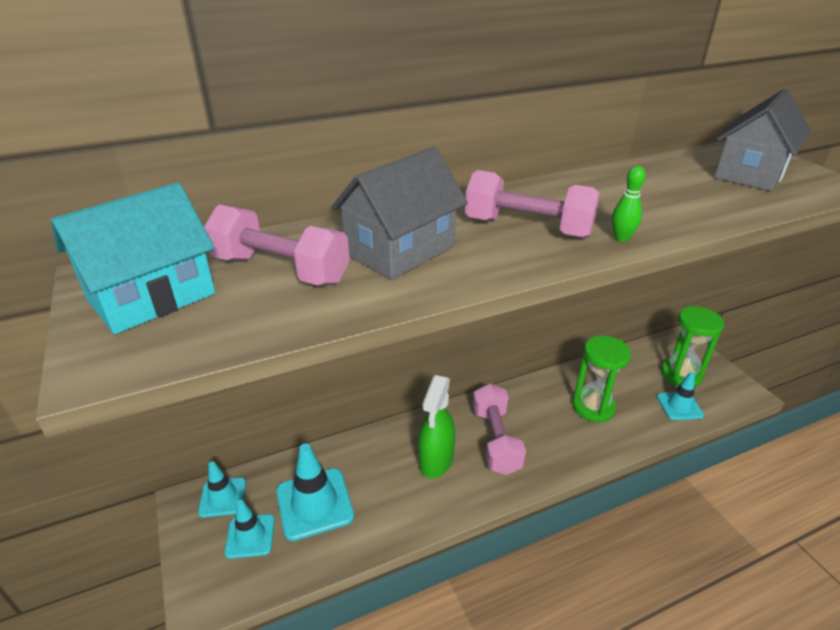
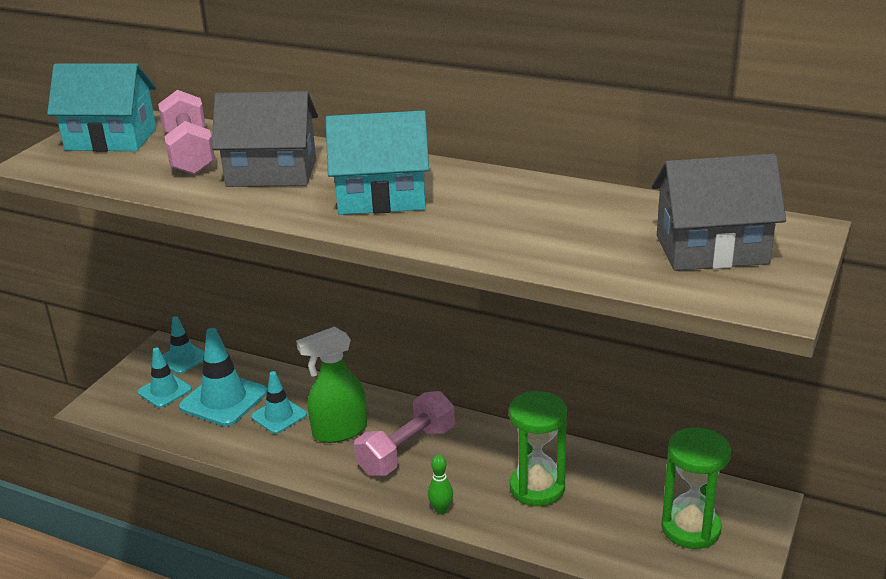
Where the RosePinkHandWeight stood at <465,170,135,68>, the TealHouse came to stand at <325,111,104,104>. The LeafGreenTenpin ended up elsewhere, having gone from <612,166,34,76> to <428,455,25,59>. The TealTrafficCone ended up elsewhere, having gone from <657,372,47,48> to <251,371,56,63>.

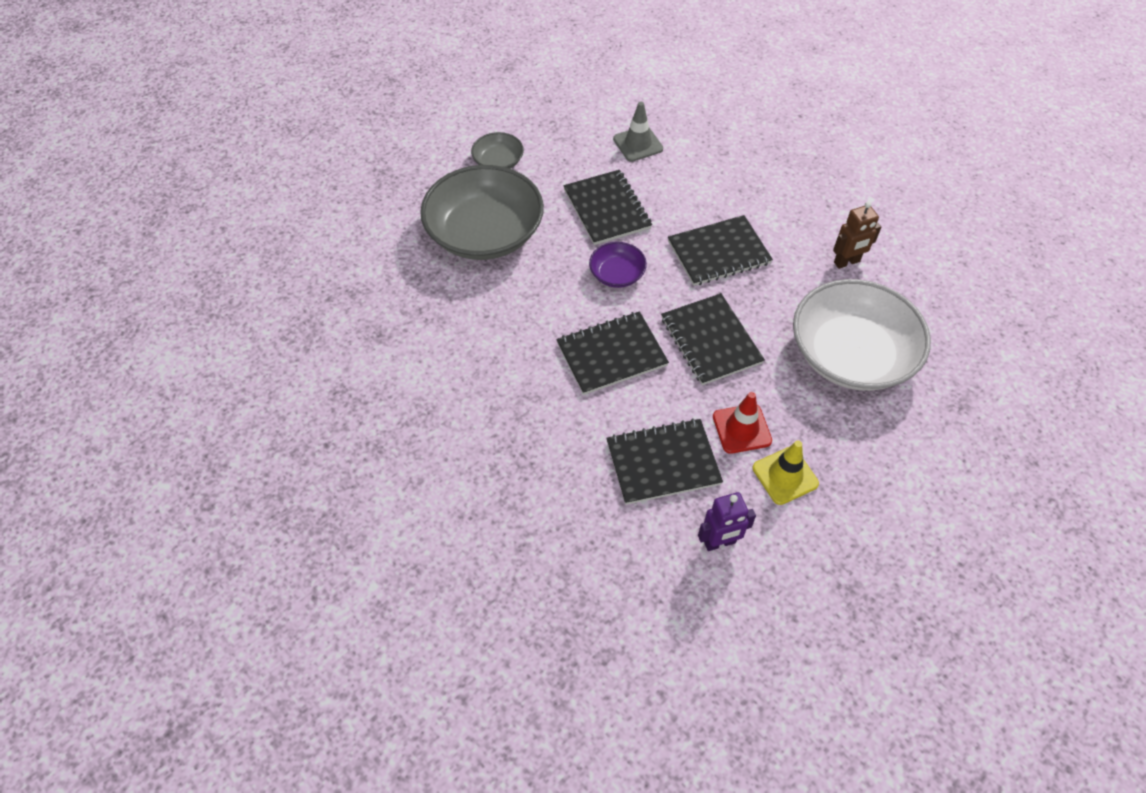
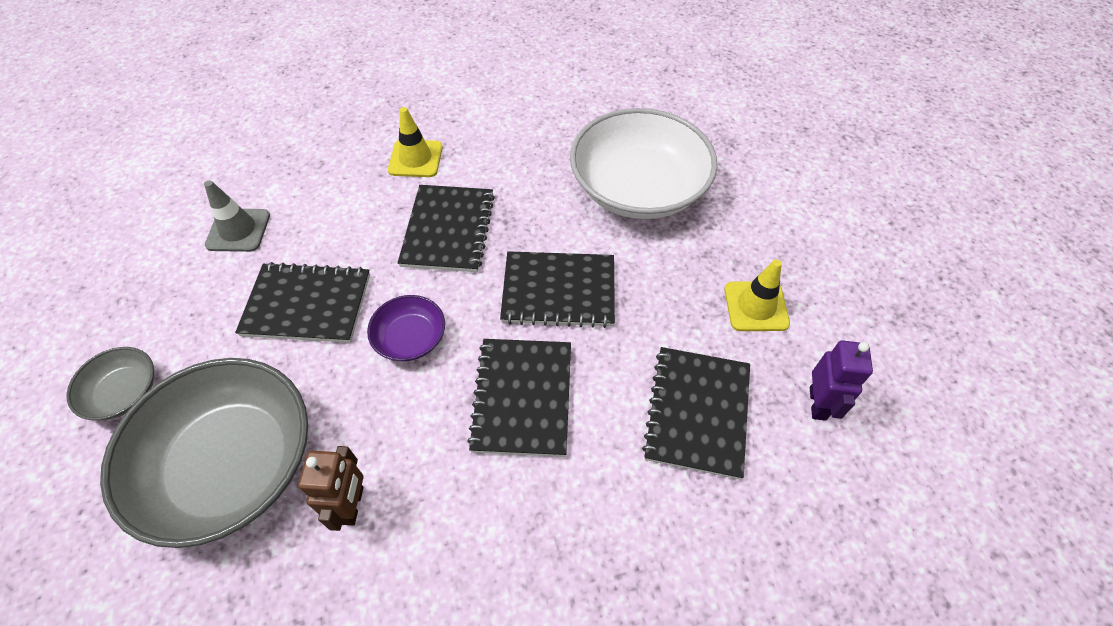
The second view lost the ScarletTrafficCone at <713,392,59,62>. The RussetToyRobot ended up elsewhere, having gone from <833,202,48,67> to <298,446,66,85>. The second view gained the BrightYellowTrafficCone at <388,107,55,70>.

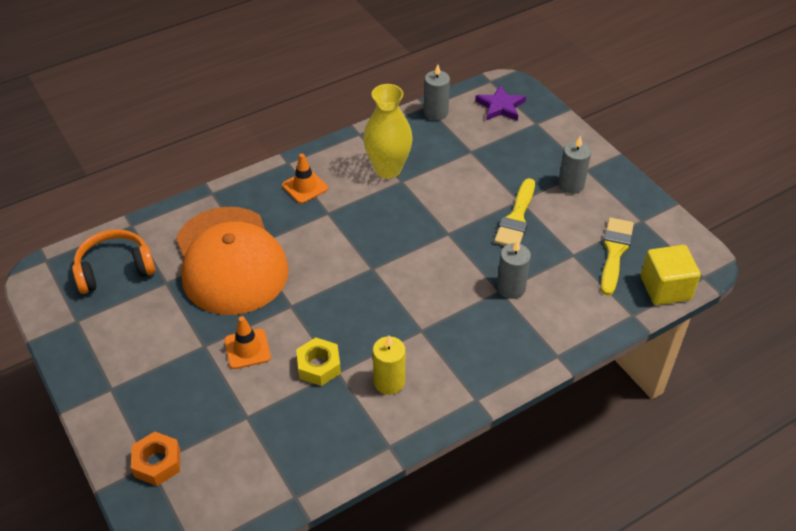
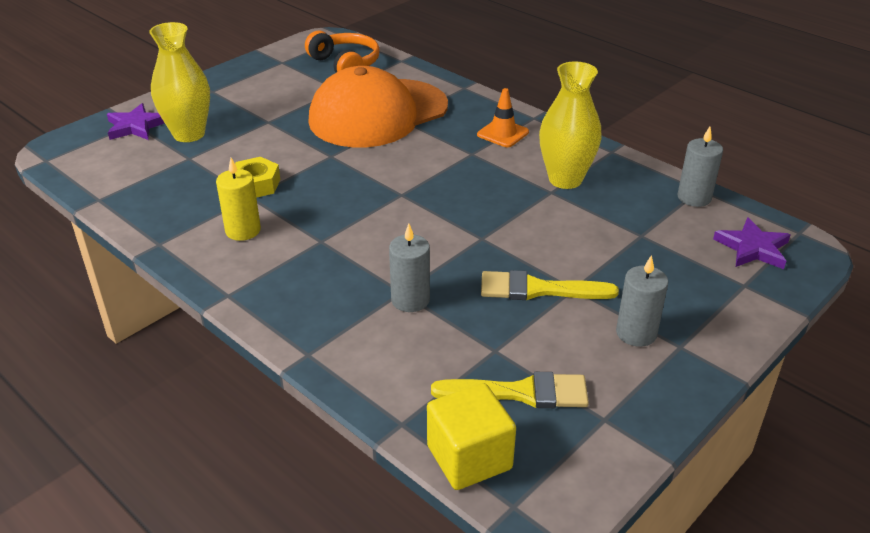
Where the OrangeColouredHexNut stood at <131,432,49,54>, the VioletFivePointedStar came to stand at <107,103,57,37>. The second view lost the OrangeColouredTrafficCone at <224,316,47,53>. The second view gained the BrightYellowTallVase at <149,22,61,120>.

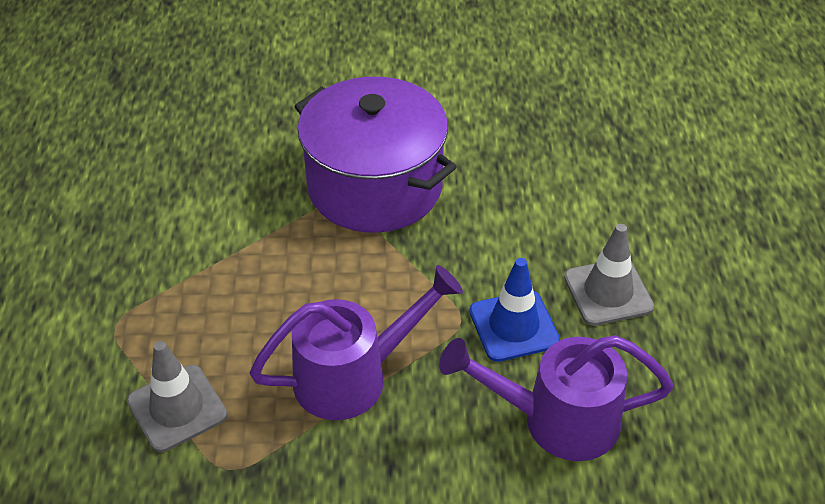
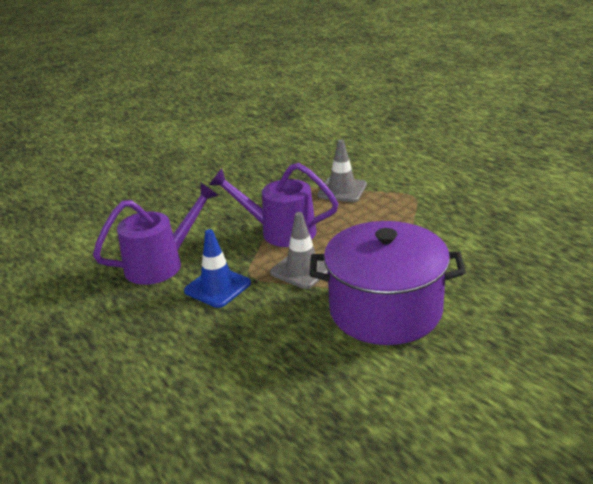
The VioletWateringPot at <250,265,213,155> ended up facing another way, 75 degrees clockwise from before. The AshGreyTrafficCone ended up elsewhere, having gone from <564,224,90,102> to <270,212,58,77>.

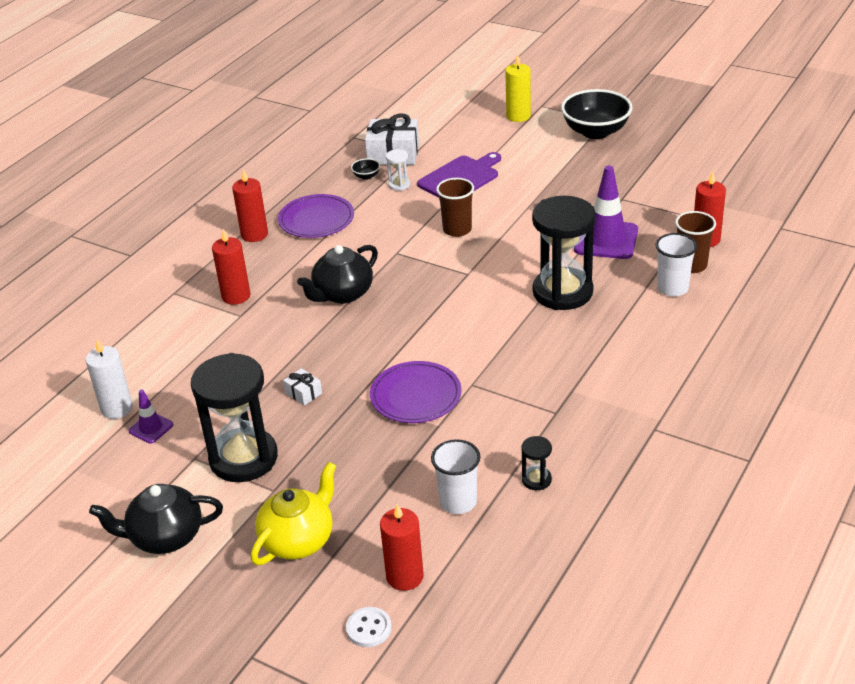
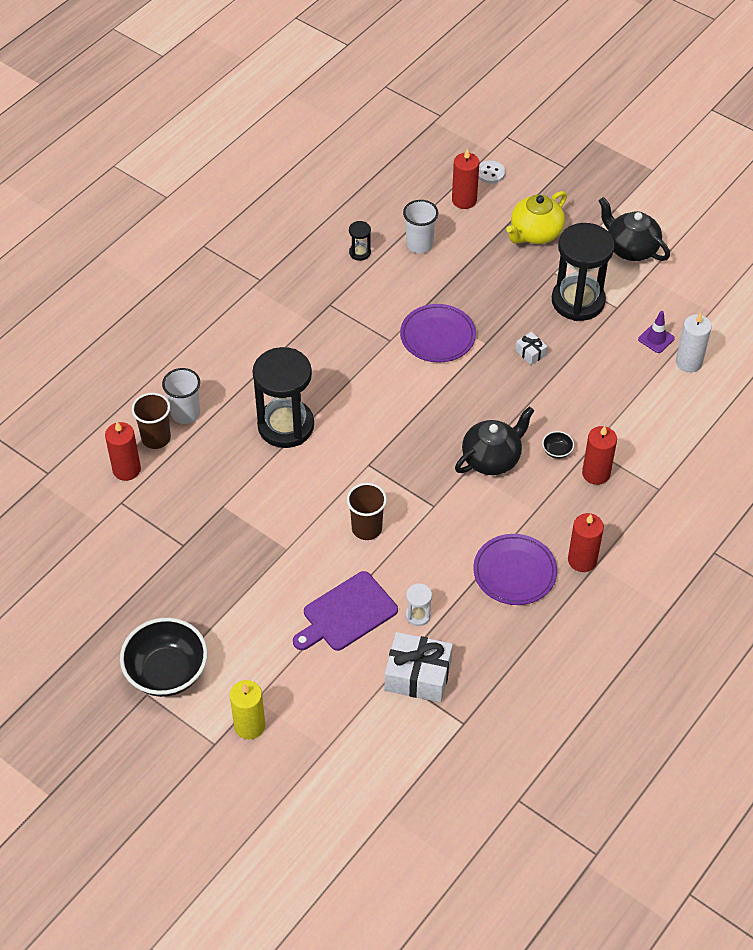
The JetBlackChinaTeapot at <89,484,134,70> ended up facing another way, 135 degrees counterclockwise from before. The JetBlackDeepDish ended up elsewhere, having gone from <351,158,29,22> to <542,431,32,28>. The second view lost the VioletTrafficCone at <574,166,64,93>.

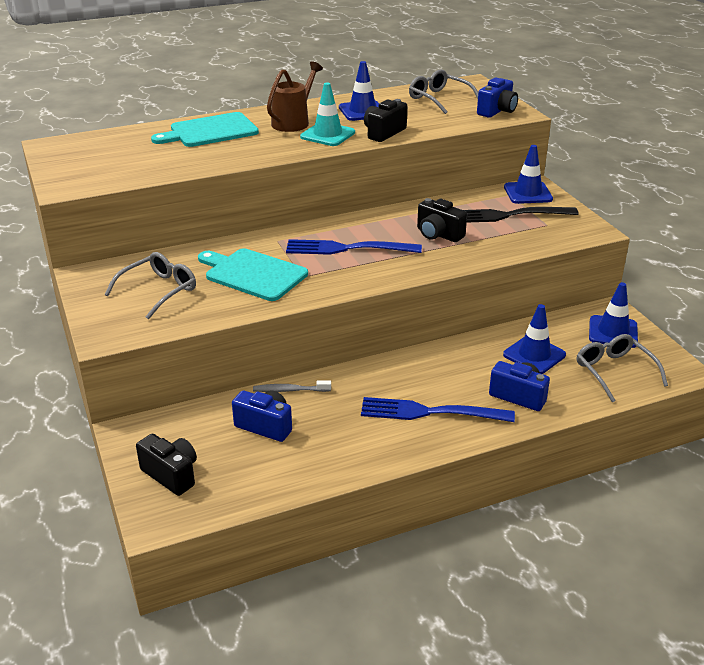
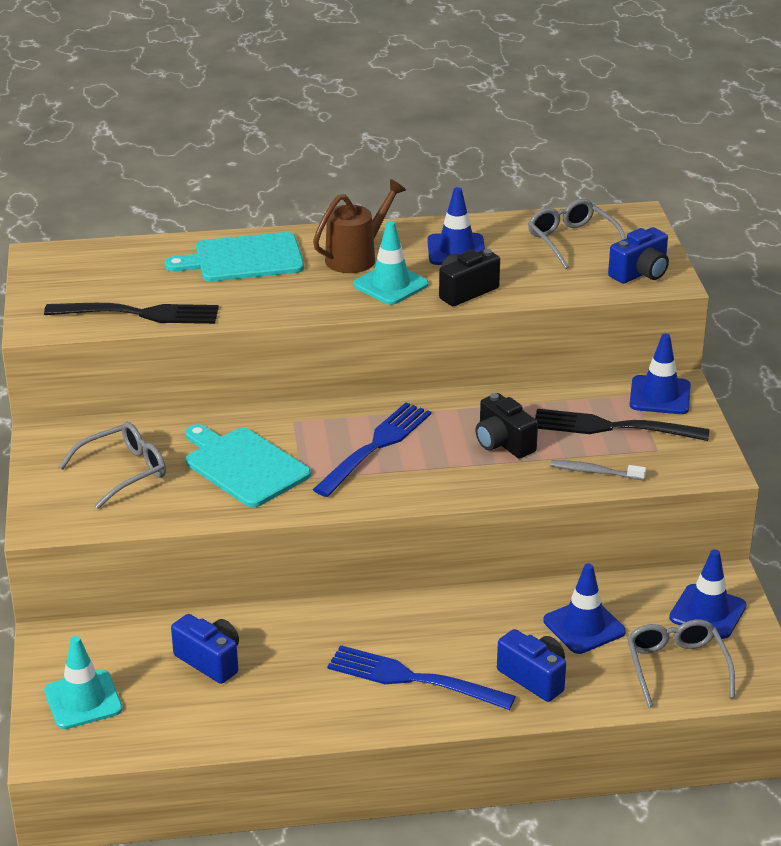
Where the JetBlackCamera stood at <136,434,61,62>, the TealTrafficCone came to stand at <44,636,79,93>. The AshGreyToothbrush ended up elsewhere, having gone from <253,380,78,12> to <550,460,96,20>. The BlueFork at <286,239,136,16> ended up facing another way, 105 degrees clockwise from before. The second view gained the JetBlackFork at <44,303,175,21>.

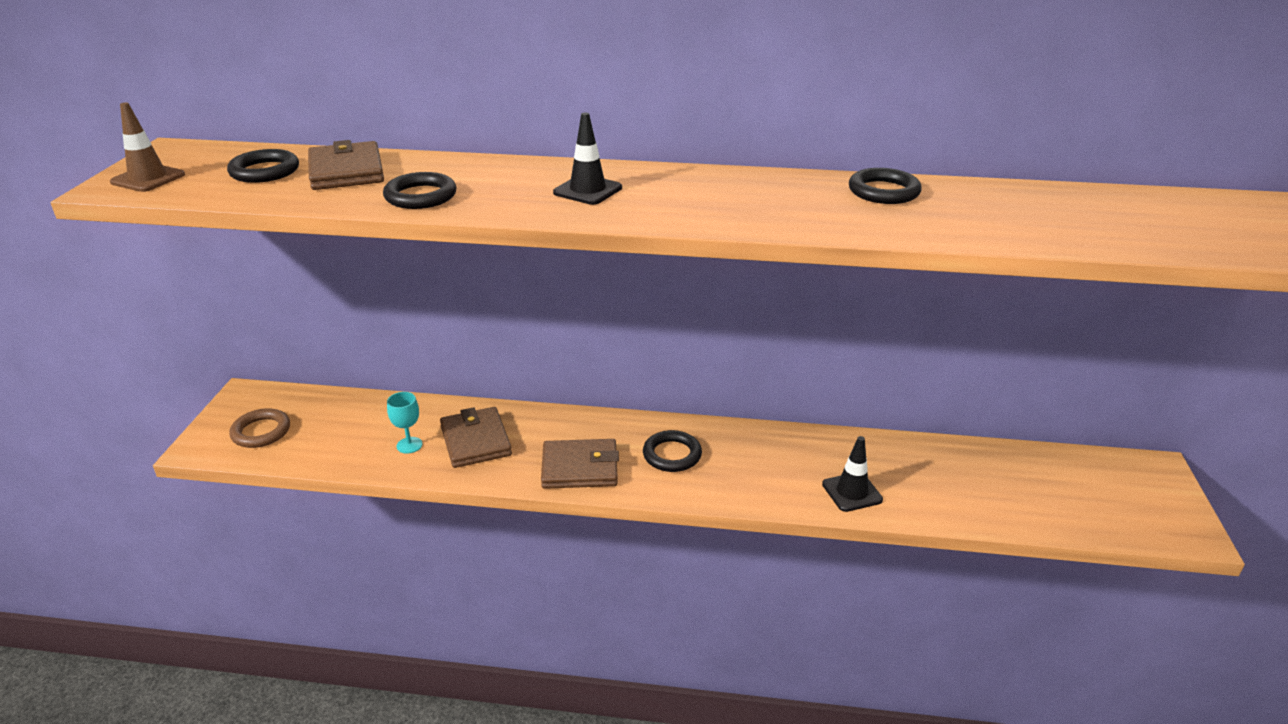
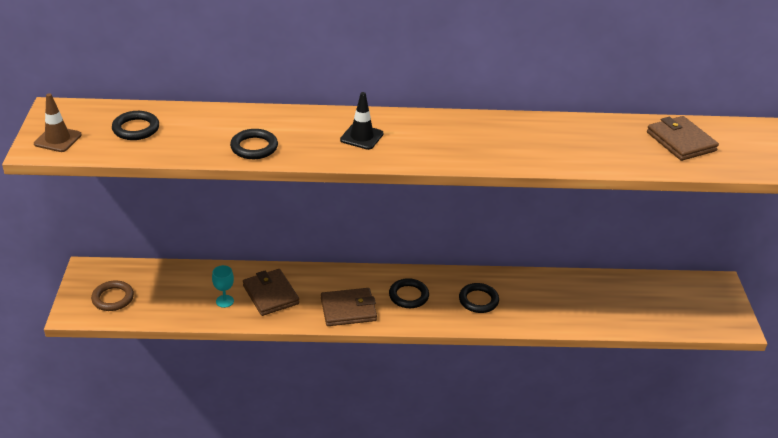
The RussetCardWallet ended up elsewhere, having gone from <308,140,76,50> to <647,116,72,45>. The second view lost the JetBlackTrafficCone at <822,436,61,76>. The JetBlackRing ended up elsewhere, having gone from <849,168,73,36> to <459,283,40,30>.

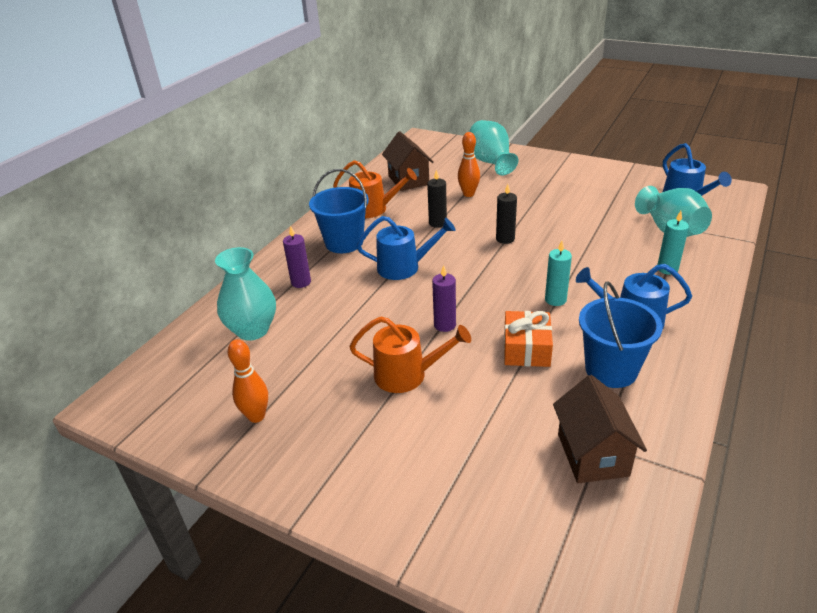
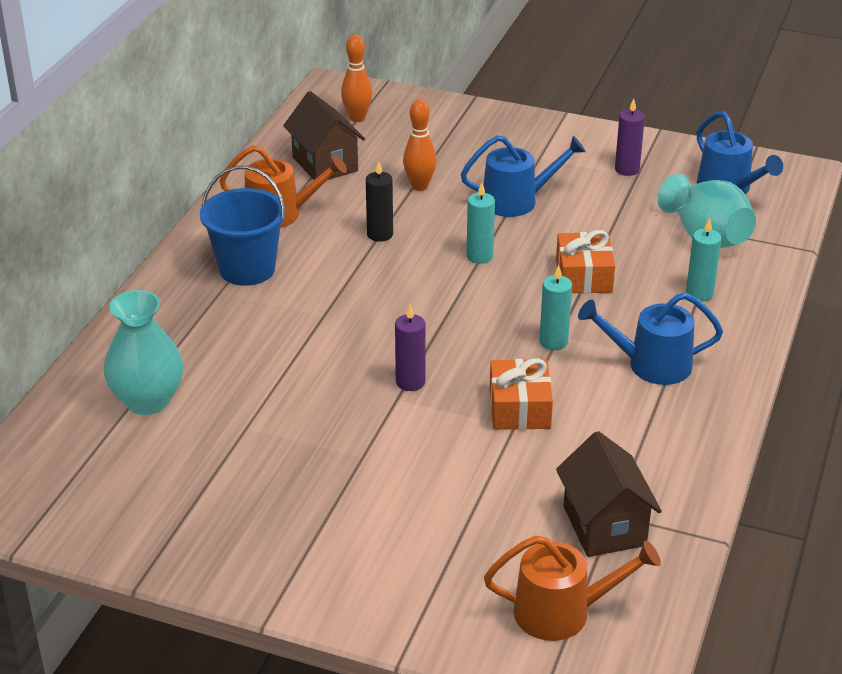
The OrangeColouredTenpin ended up elsewhere, having gone from <228,339,40,84> to <341,35,31,87>. The VioletWaxCandle ended up elsewhere, having gone from <283,226,28,62> to <615,98,30,78>. The OrangeColouredWateringPot ended up elsewhere, having gone from <349,317,122,76> to <484,536,177,105>. The BlueWateringPot ended up elsewhere, having gone from <357,216,99,64> to <461,135,125,82>. The second view lost the TealTallVase at <469,120,50,55>. What was the JetBlackWaxCandle at <496,184,21,60> turned into the TealWaxCandle at <466,182,29,82>. The second view lost the BlueBucket at <579,281,84,107>. The second view gained the OrangeColouredGift at <556,230,59,64>.

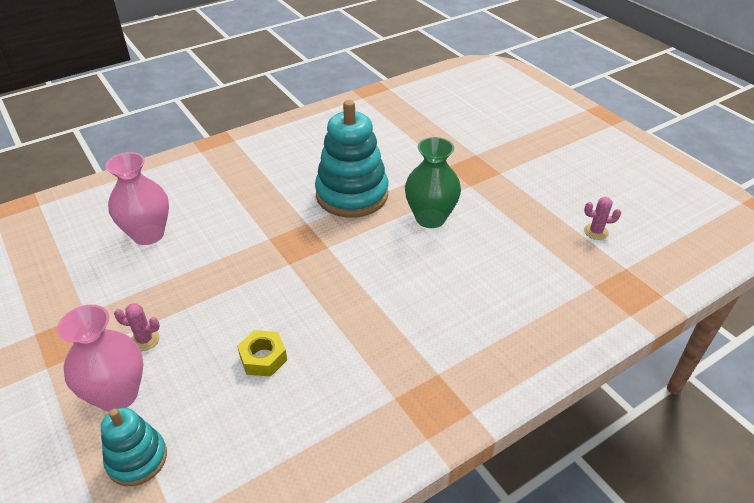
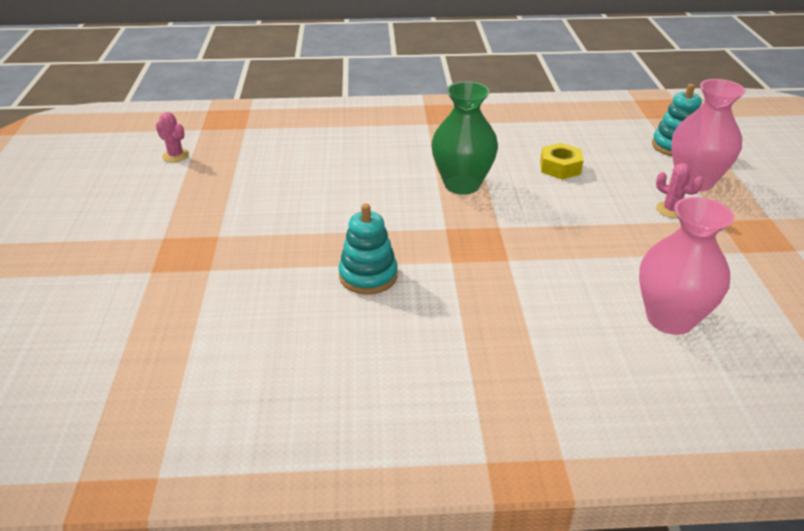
The size of the TealRingStacker at <315,100,73,118> changed by a factor of 0.55. The LeafGreenTallVase ended up elsewhere, having gone from <405,137,56,91> to <431,81,67,114>.

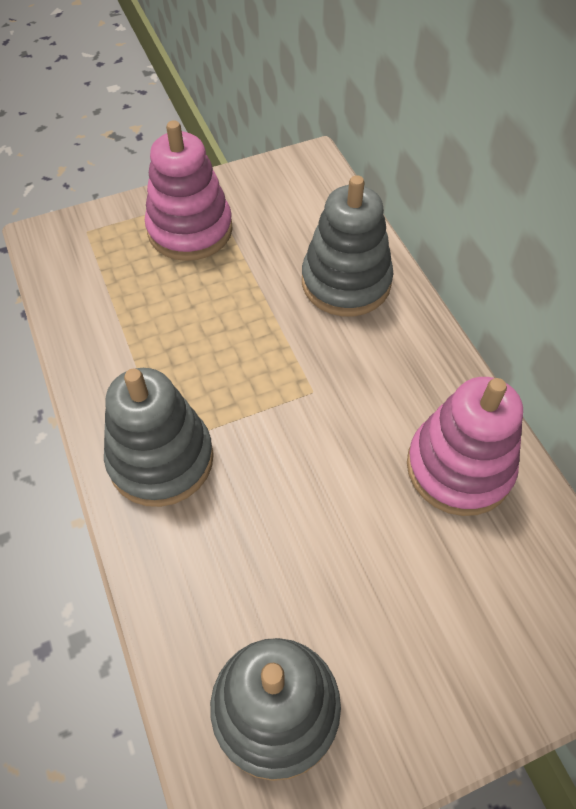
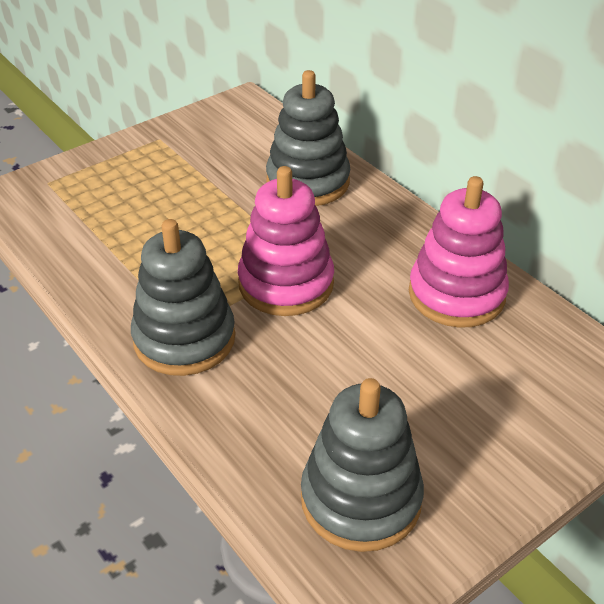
The RosePinkRingStacker ended up elsewhere, having gone from <145,120,88,141> to <238,166,96,150>.

